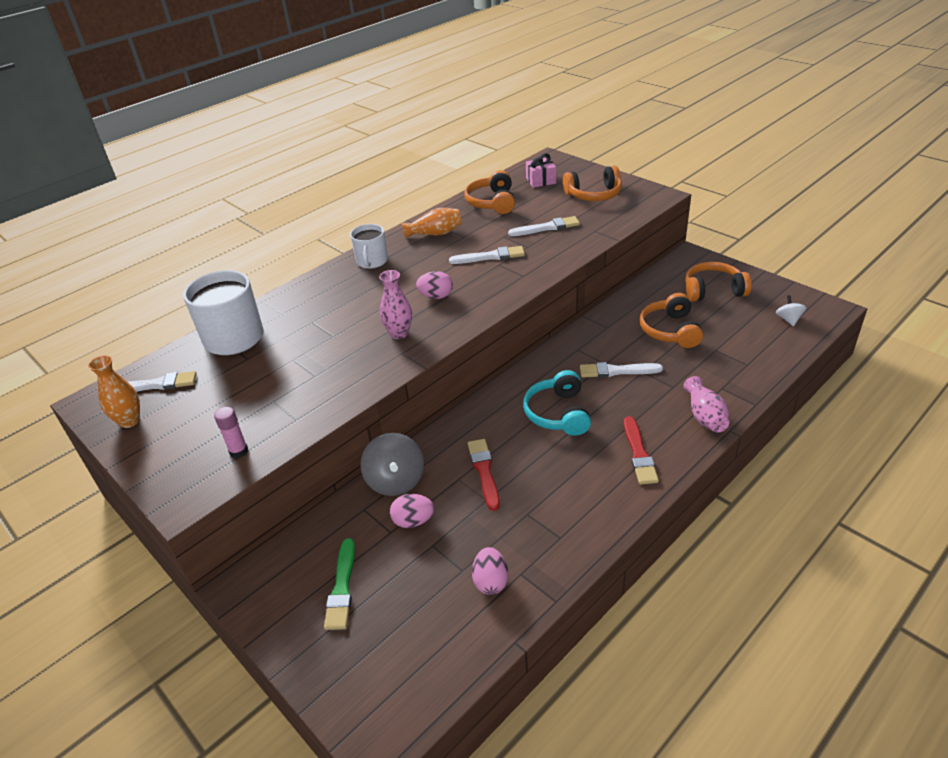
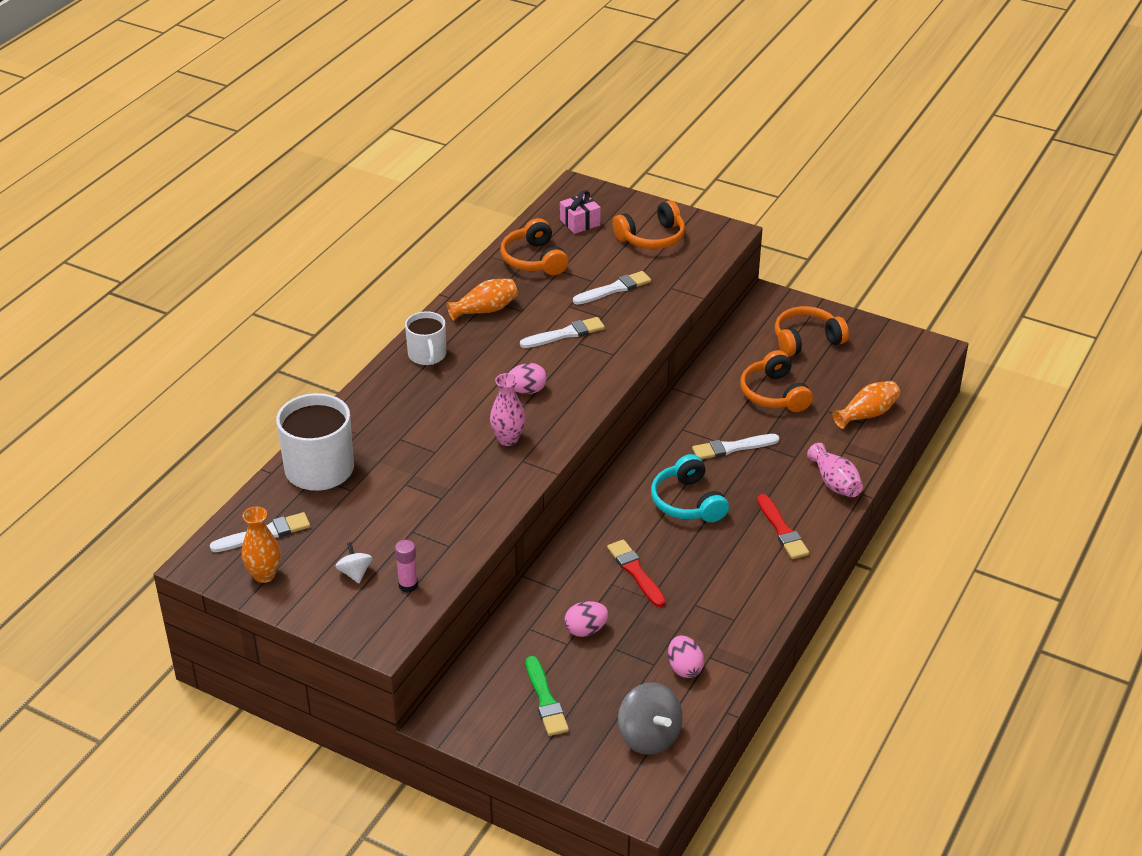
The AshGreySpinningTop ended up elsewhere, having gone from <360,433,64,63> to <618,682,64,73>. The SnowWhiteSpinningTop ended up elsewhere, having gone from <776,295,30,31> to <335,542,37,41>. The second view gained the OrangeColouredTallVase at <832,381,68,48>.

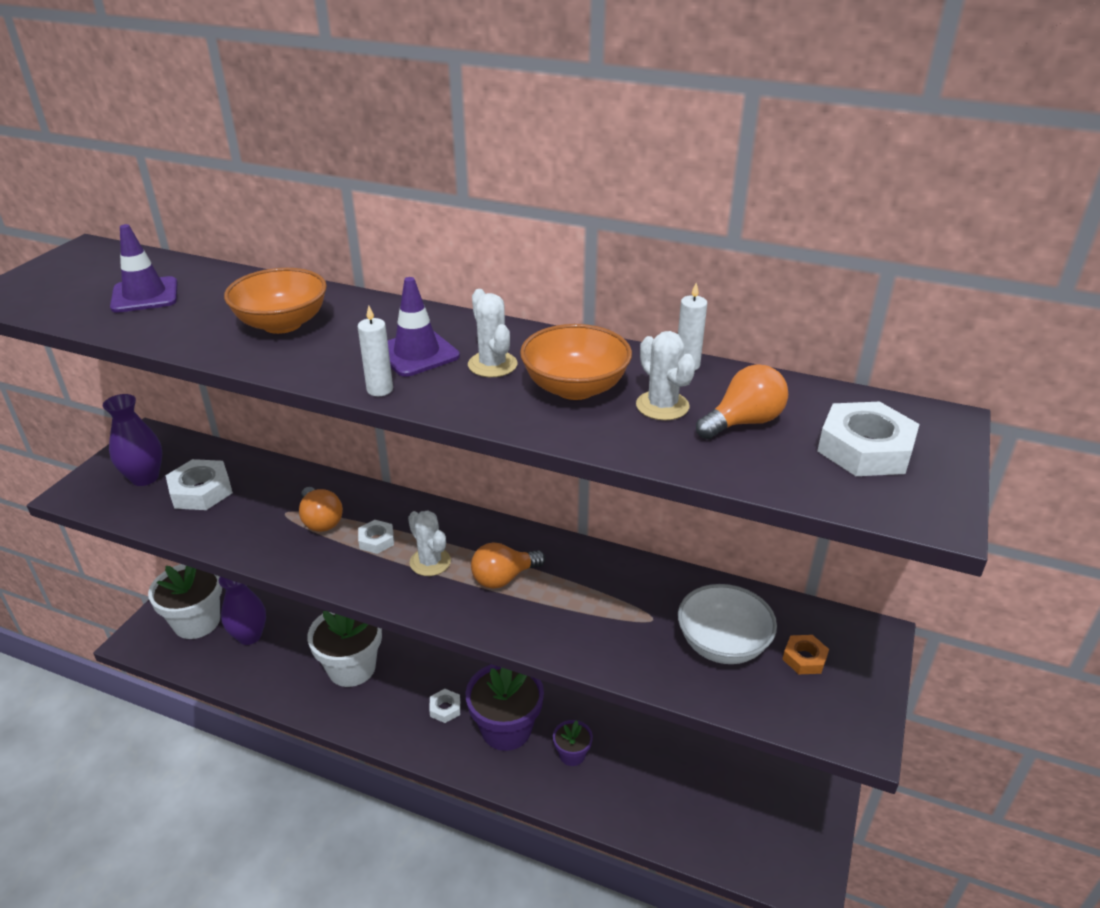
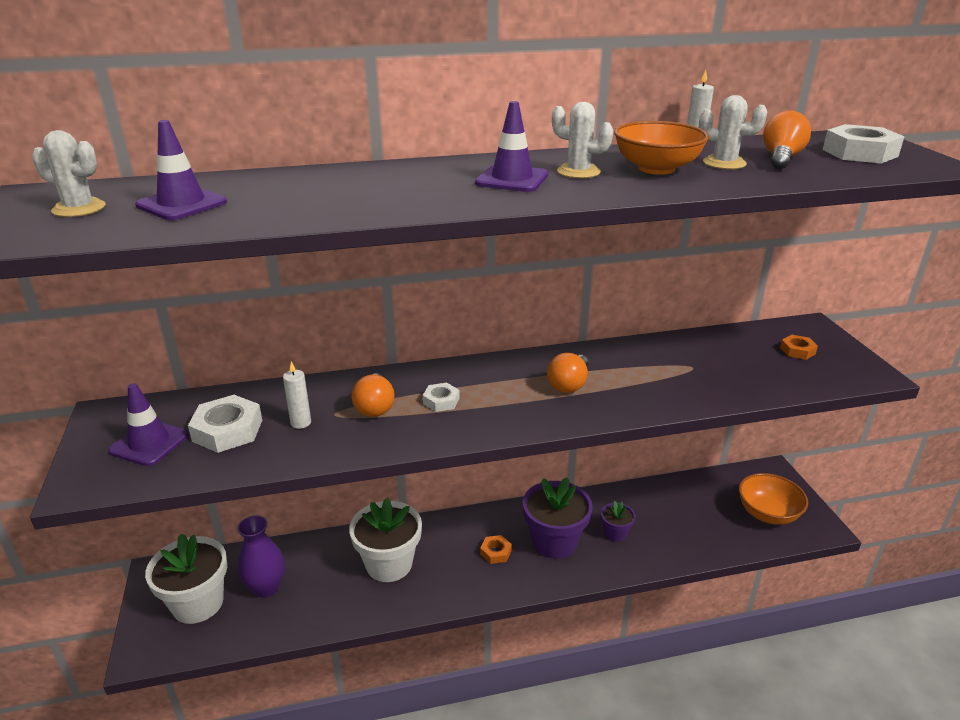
Where the VioletTallVase stood at <103,394,59,92>, the VioletTrafficCone came to stand at <108,383,81,83>. The OrangeColouredDeepDish ended up elsewhere, having gone from <224,268,103,66> to <739,473,69,52>. The OrangeColouredLightBulb at <299,487,44,45> ended up facing another way, 60 degrees clockwise from before. The SnowWhiteWaxCandle ended up elsewhere, having gone from <358,306,35,90> to <283,361,28,68>. The SnowWhiteCactus ended up elsewhere, having gone from <408,510,43,66> to <32,130,74,87>. What was the SnowWhiteHexNut at <429,689,31,34> turned into the OrangeColouredHexNut at <480,535,32,29>. The second view lost the SnowWhiteDeepDish at <678,584,99,80>.

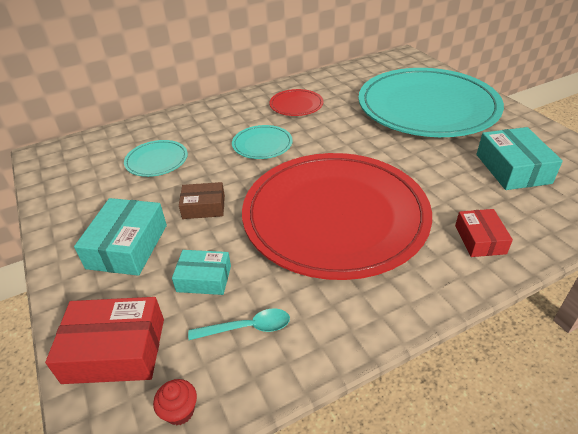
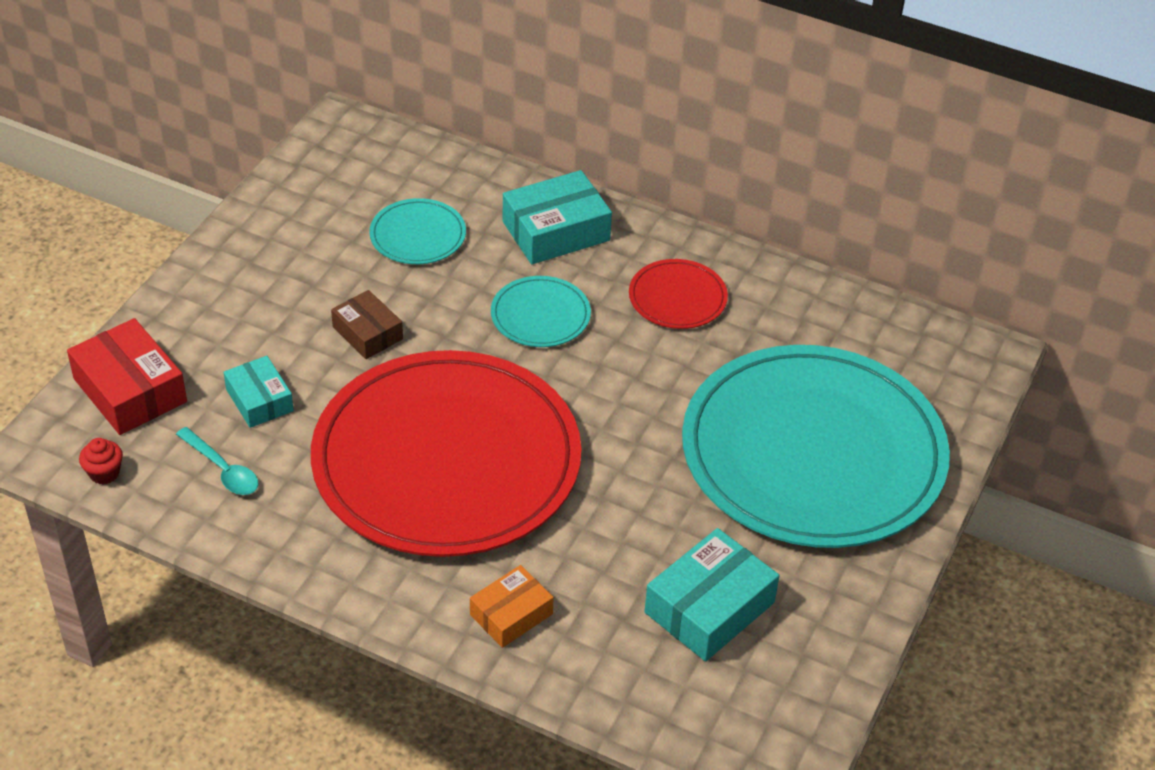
The TealBox ended up elsewhere, having gone from <74,198,93,78> to <503,170,109,94>. What was the ScarletBox at <455,209,58,48> turned into the OrangeColouredBox at <470,565,84,83>.

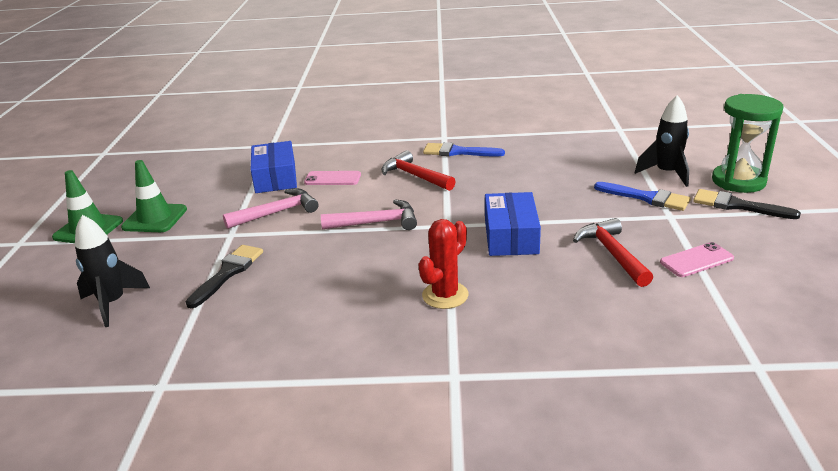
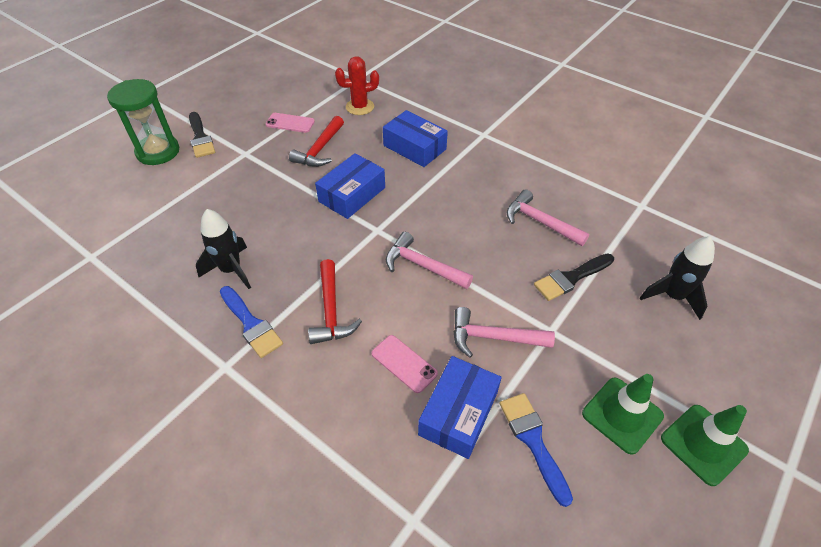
The ScarletCactus ended up elsewhere, having gone from <418,219,51,90> to <335,56,44,59>. The BlueBrush ended up elsewhere, having gone from <594,182,97,29> to <499,393,74,114>. The JetBlackRocket ended up elsewhere, having gone from <635,95,54,92> to <196,209,55,80>. The second view gained the BlueBox at <383,110,65,57>. The second view gained the RosePinkCarpenter'sHammer at <506,189,83,57>.

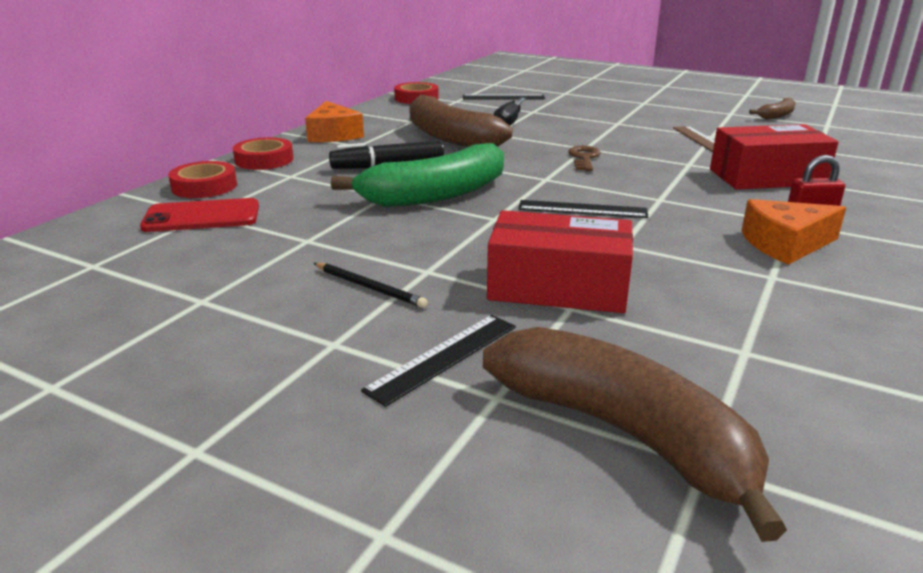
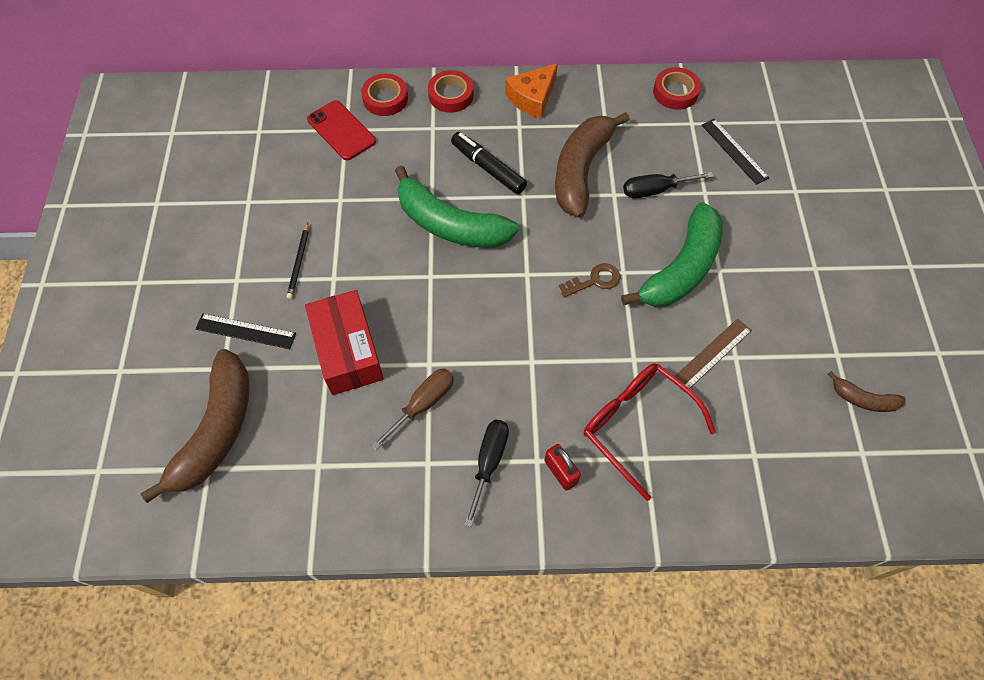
The second view lost the JetBlackStraightedge at <518,200,130,18>. Where the ScarletBox stood at <710,124,129,66>, the ScarletEyeglasses came to stand at <584,363,132,138>. Where the OrangeColouredPieceOfCheese stood at <741,199,105,66>, the JetBlackScrewdriver came to stand at <464,420,45,107>. The second view gained the RussetScrewdriver at <371,369,83,81>. The second view gained the LeafGreenBananaFruit at <621,202,102,105>.

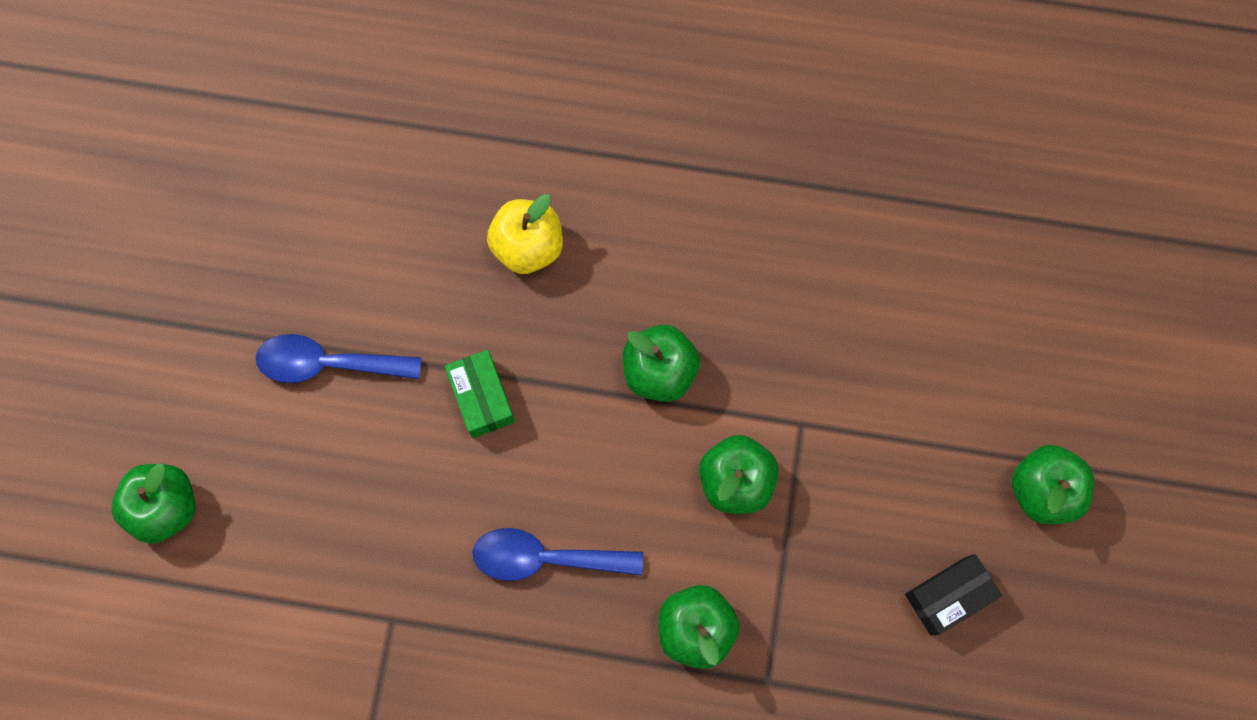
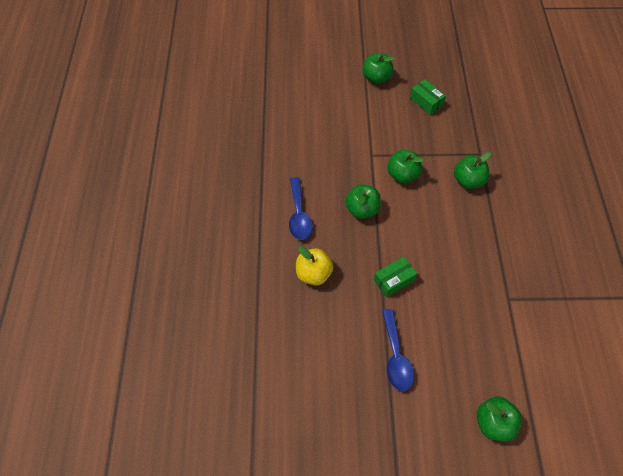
The BlueSpoon ended up elsewhere, having gone from <472,528,171,53> to <289,177,24,63>. What was the JetBlackBox at <905,554,97,81> turned into the LeafGreenBox at <410,79,36,36>.

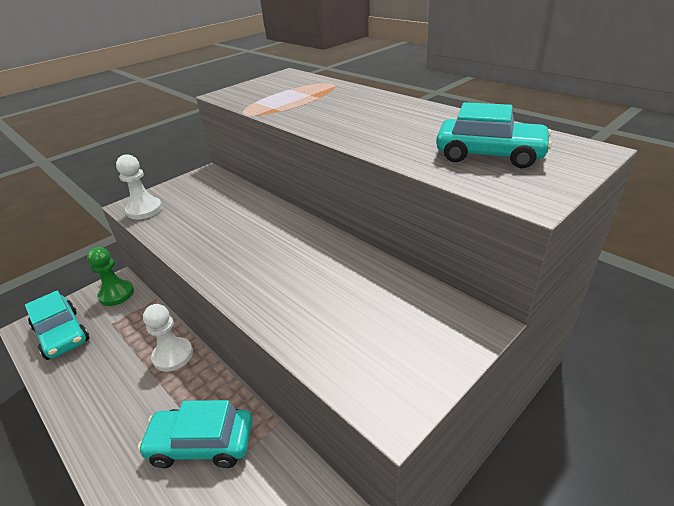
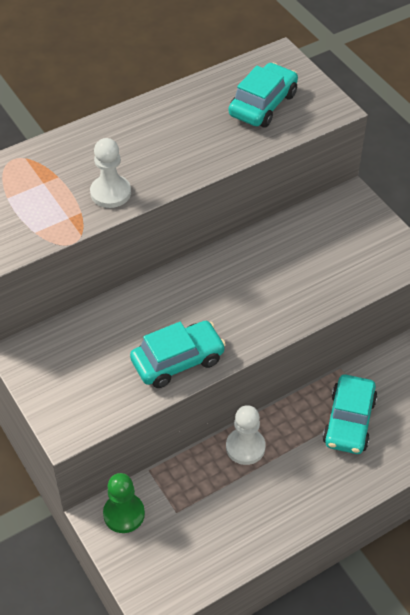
The TealAutomobile ended up elsewhere, having gone from <25,291,65,69> to <130,321,96,67>. The SnowWhiteChessPawn ended up elsewhere, having gone from <116,154,46,66> to <90,138,41,70>.

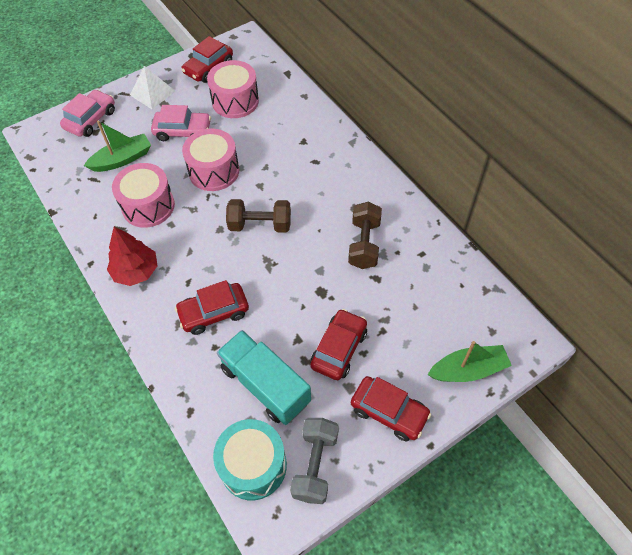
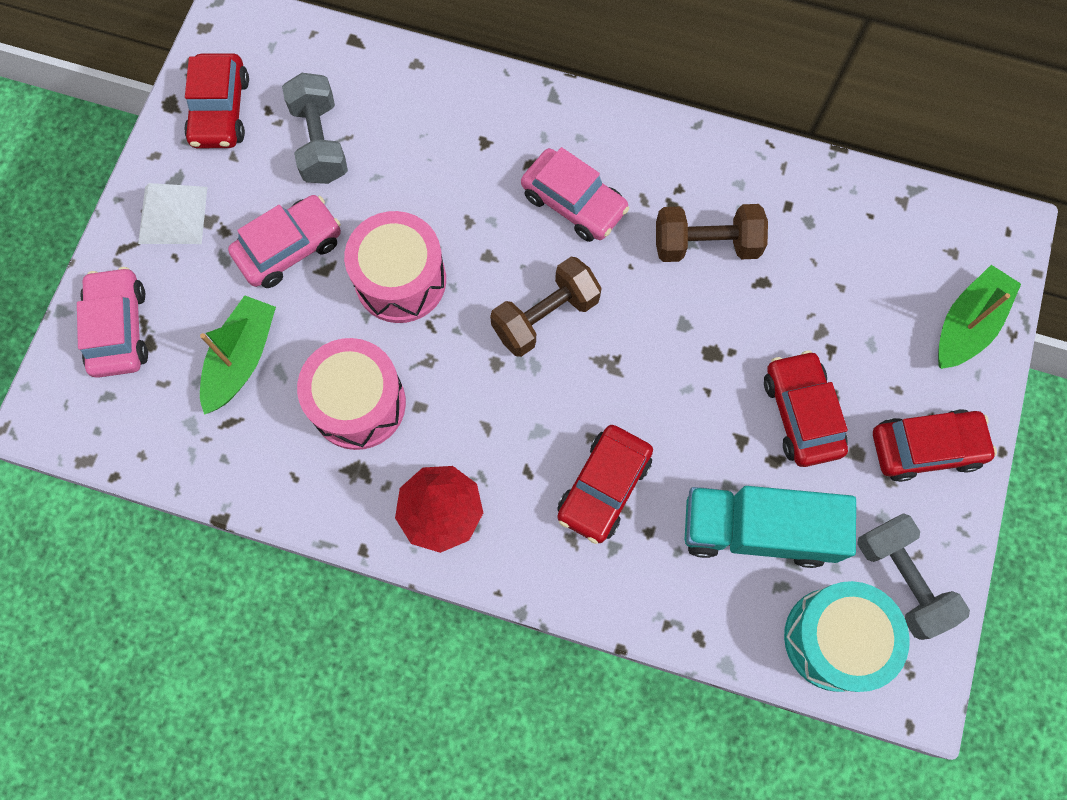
Where the RosePinkDrum stood at <207,60,52,58>, the AshGreyHandWeight came to stand at <282,73,66,111>. The RussetHandWeight at <348,202,34,67> ended up facing another way, 60 degrees counterclockwise from before. The second view gained the RosePinkAutomobile at <521,147,108,95>.

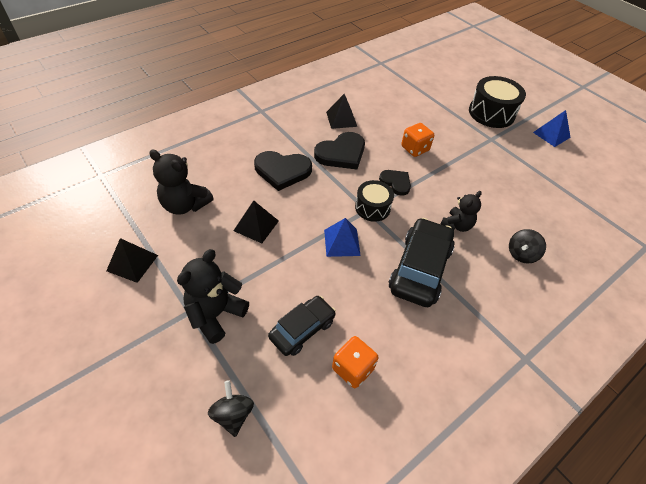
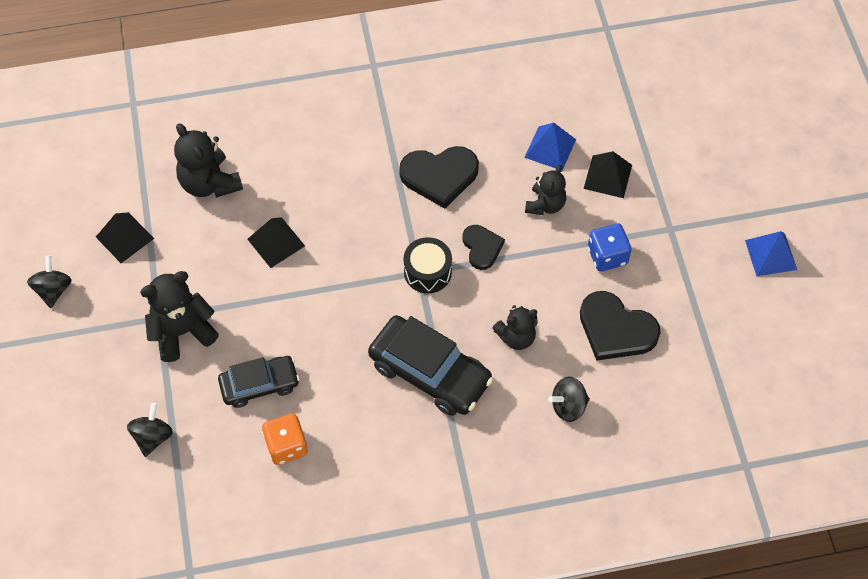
The JetBlackLoveHeart ended up elsewhere, having gone from <254,151,58,40> to <580,291,80,70>. The BluePyramidShape ended up elsewhere, having gone from <324,218,37,39> to <524,122,52,48>. The JetBlackPyramidShape ended up elsewhere, having gone from <326,94,31,35> to <584,151,48,47>. The JetBlackAutomobile at <389,218,66,89> ended up facing another way, 75 degrees clockwise from before. Where the OrangeColouredDie stood at <401,123,33,34>, the JetBlackTeddy came to stand at <525,165,41,50>. The second view lost the JetBlackDrum at <469,76,57,52>. The second view gained the JetBlackSpinningTop at <27,255,45,53>. The second view gained the BlueDie at <588,223,44,49>.

